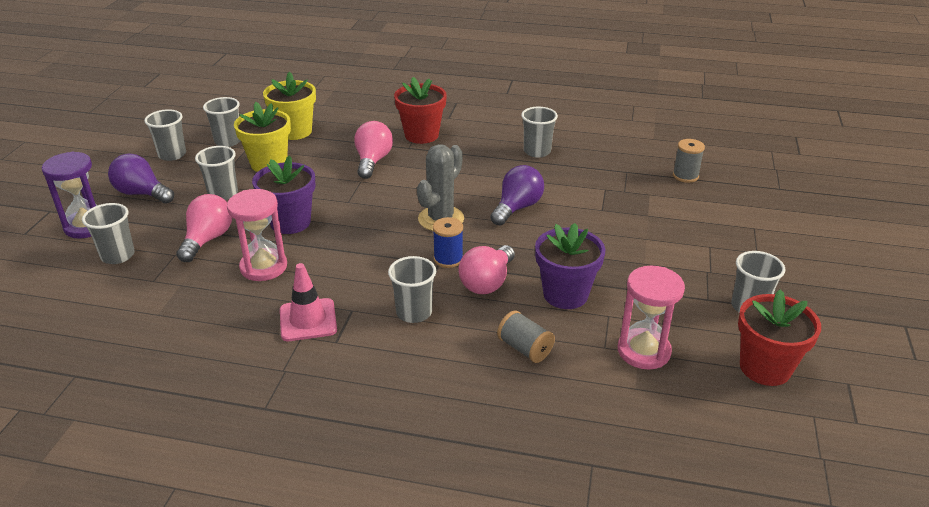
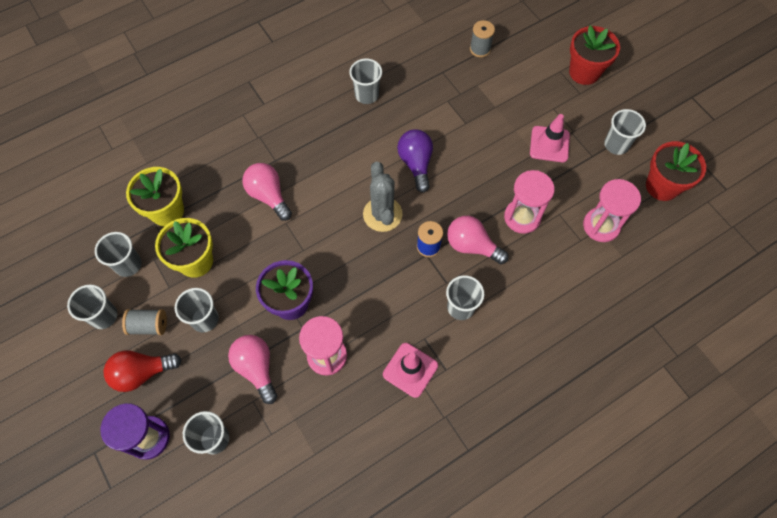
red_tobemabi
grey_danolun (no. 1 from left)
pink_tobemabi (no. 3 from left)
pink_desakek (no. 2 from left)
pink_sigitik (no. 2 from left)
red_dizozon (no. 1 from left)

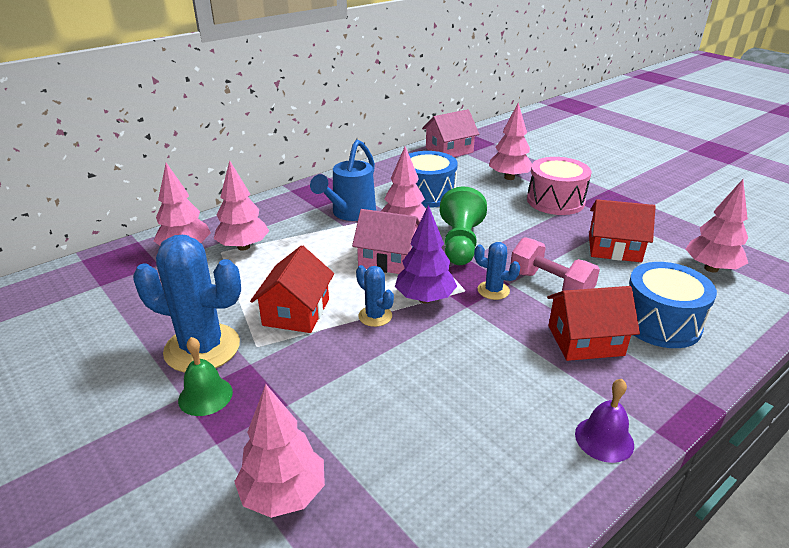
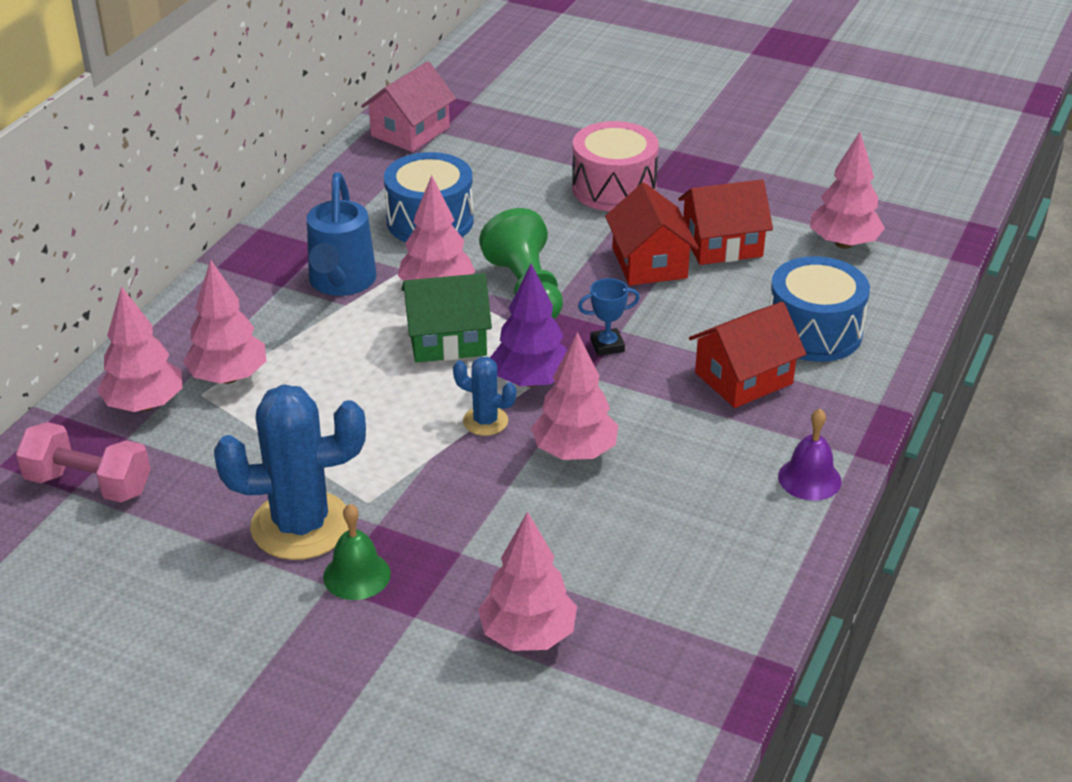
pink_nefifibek
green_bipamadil
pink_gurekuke (no. 5 from left)
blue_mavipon
red_bipamadil (no. 1 from left)

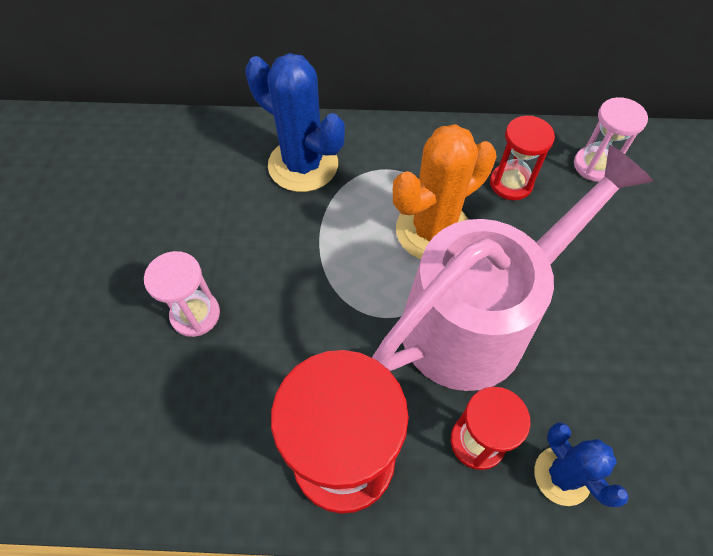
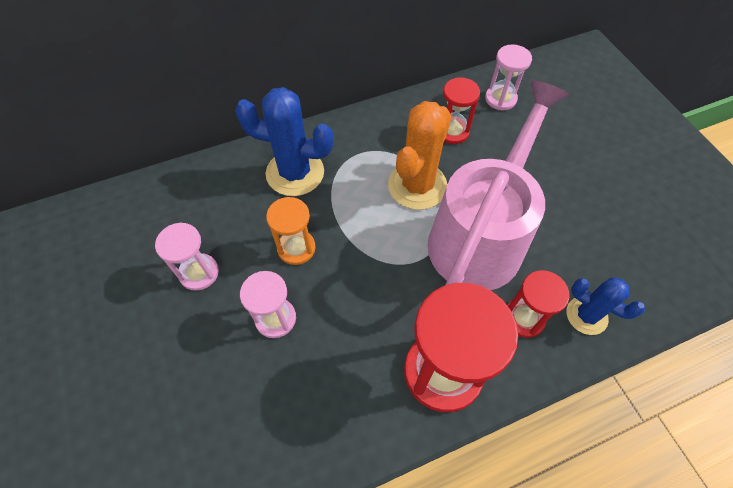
pink_desakek (no. 1 from left)
orange_desakek

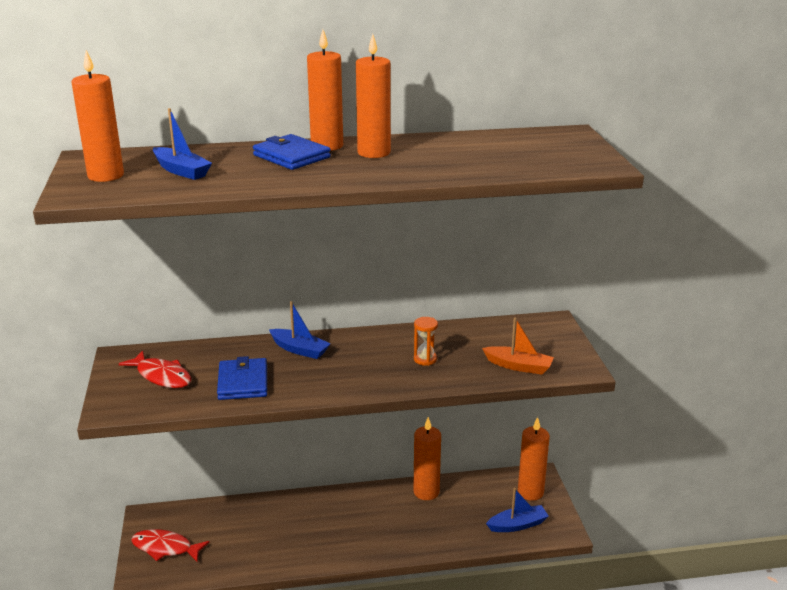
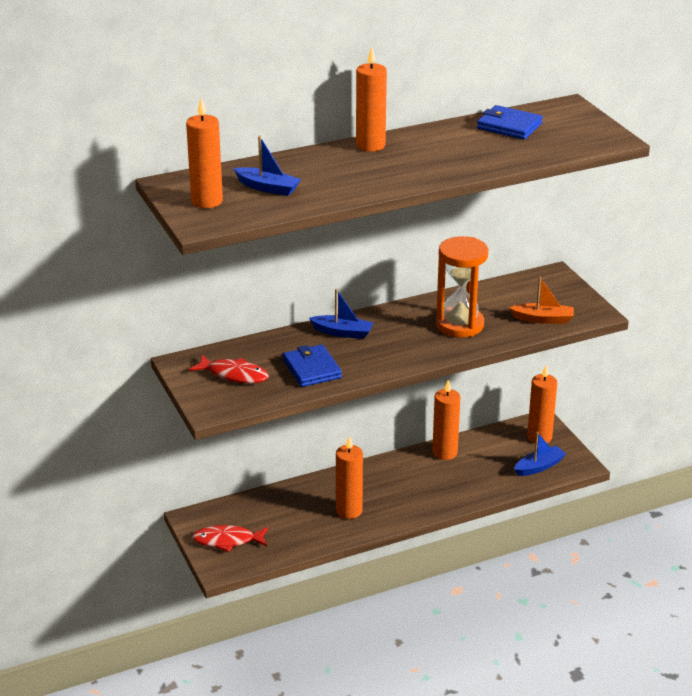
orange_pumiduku (no. 2 from left)
orange_desakek
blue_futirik (no. 2 from left)

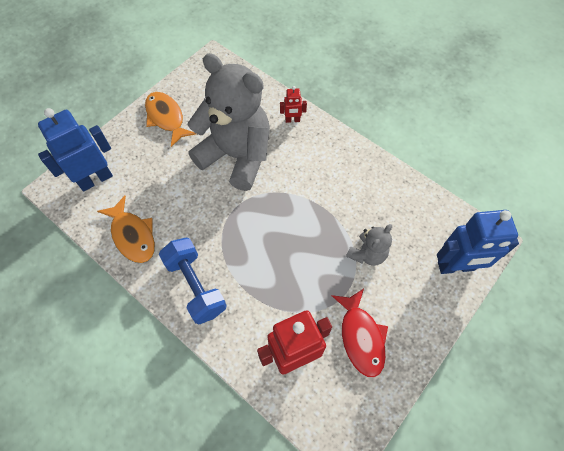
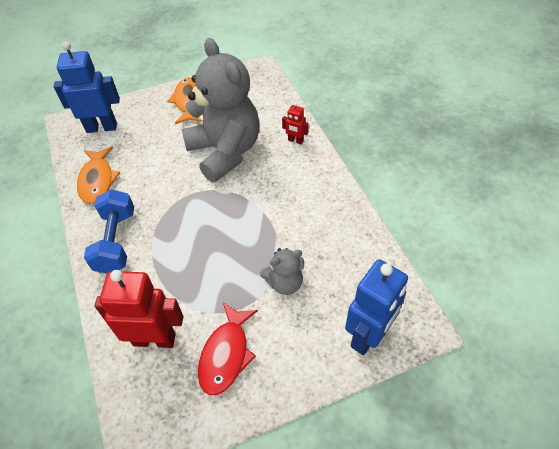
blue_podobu (no. 2 from left)

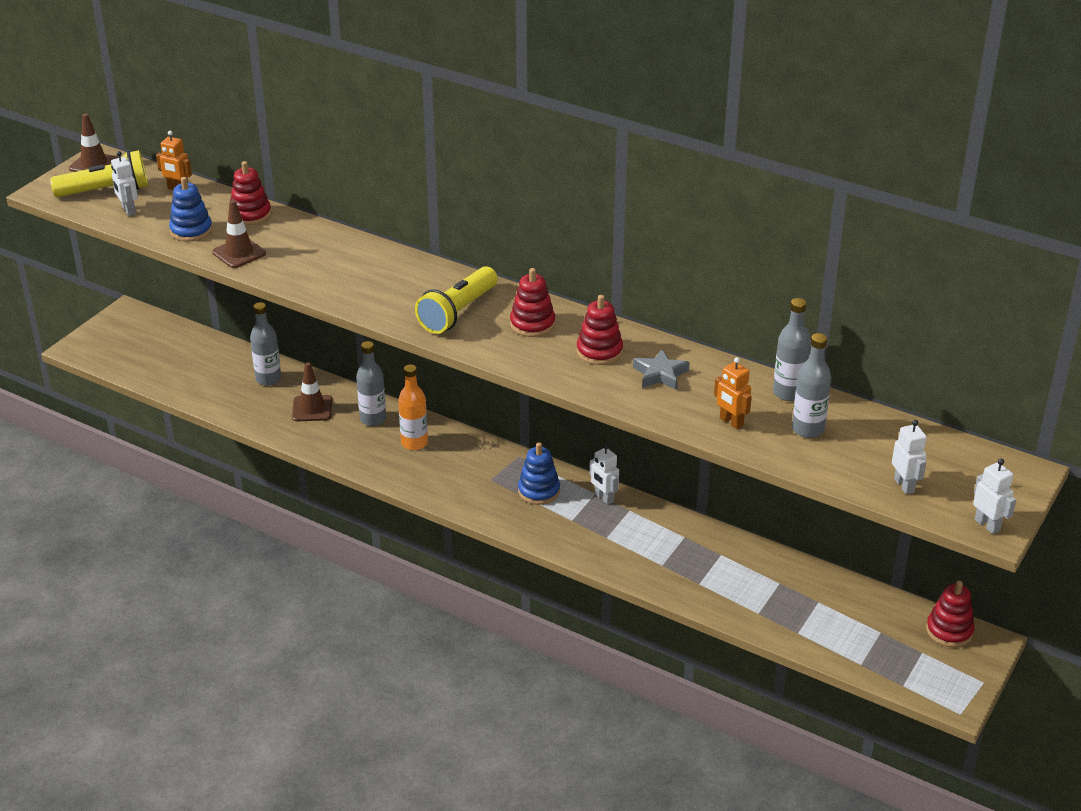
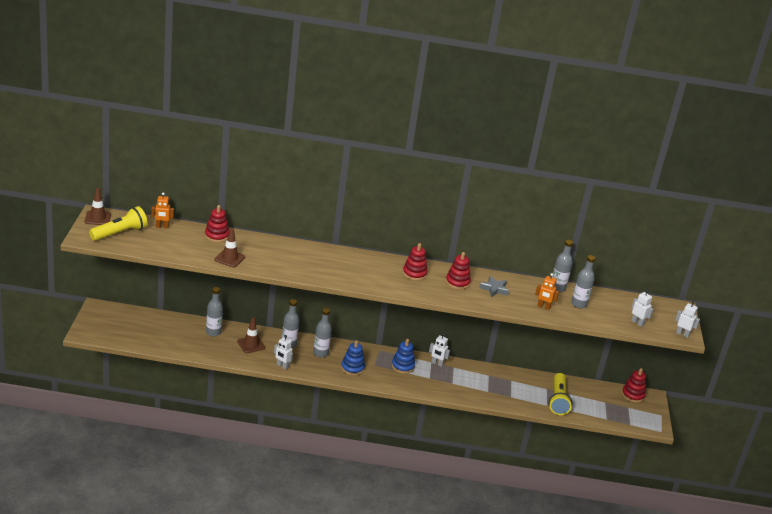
white_podobu (no. 1 from left)
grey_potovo (no. 3 from left)
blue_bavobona (no. 1 from left)
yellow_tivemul (no. 2 from left)

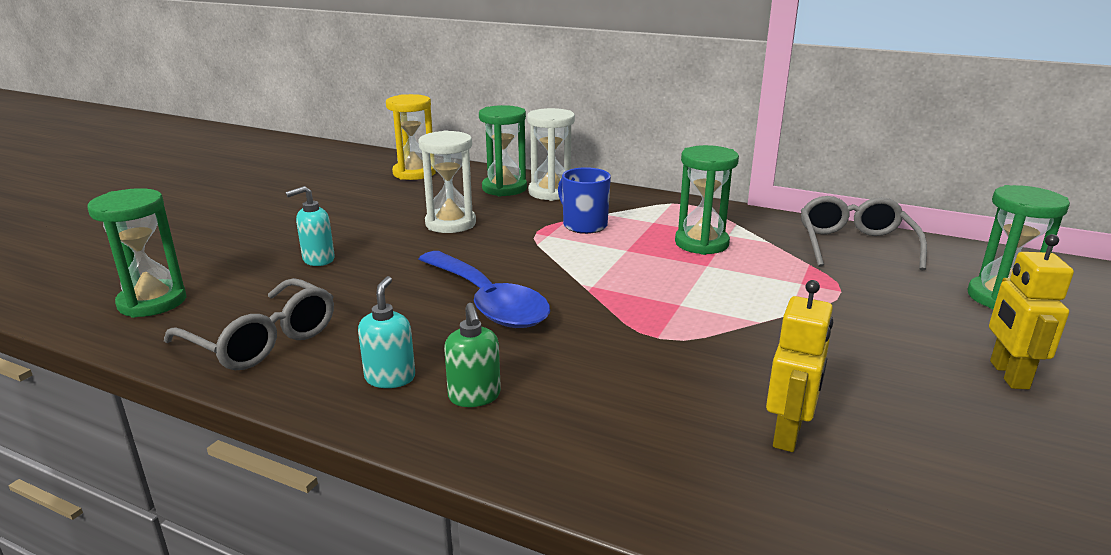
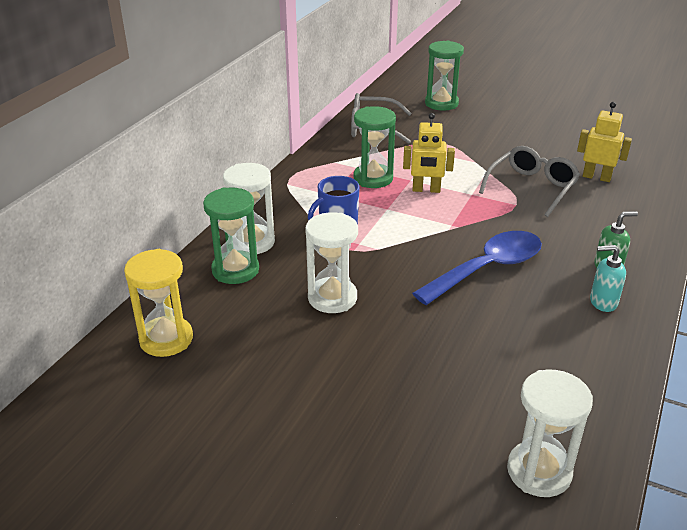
yellow_podobu (no. 1 from left)
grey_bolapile (no. 2 from left)
white_desakek (no. 3 from left)
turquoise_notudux (no. 1 from left in the first image)

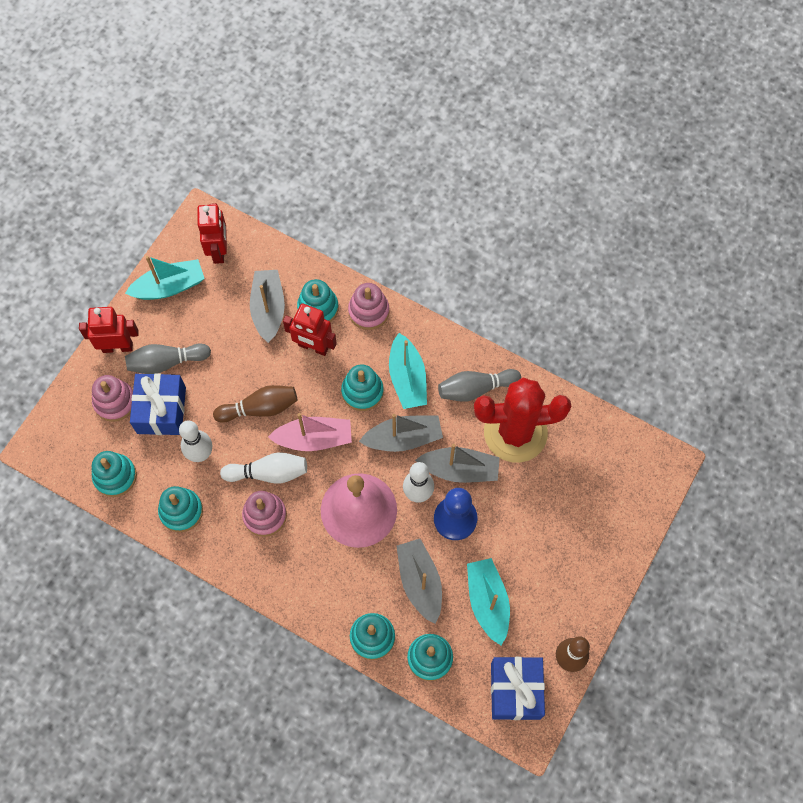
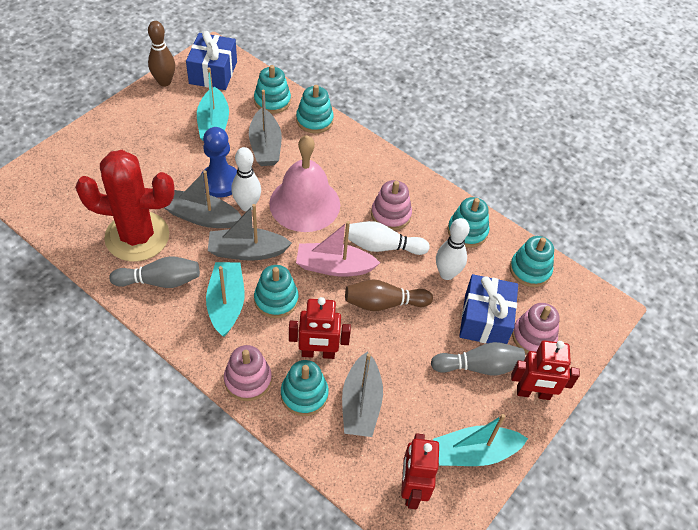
red_podobu (no. 1 from left)

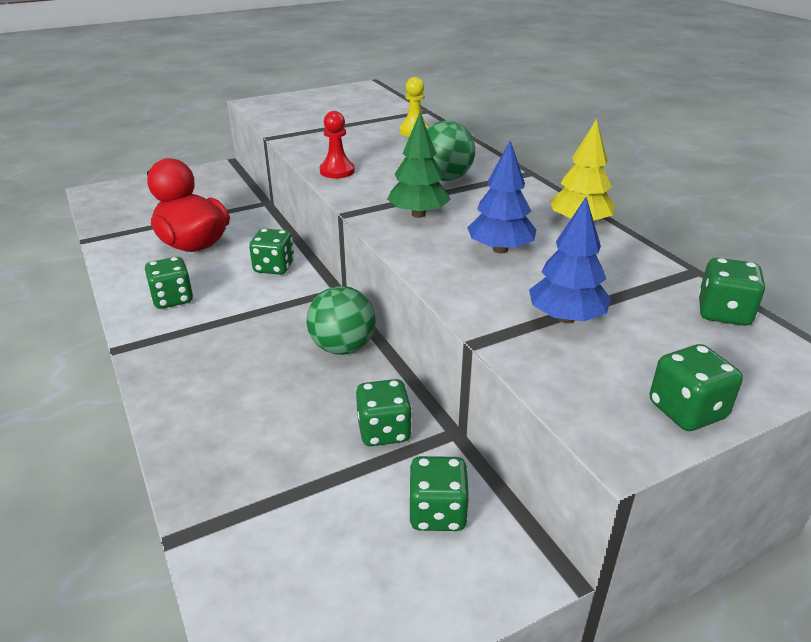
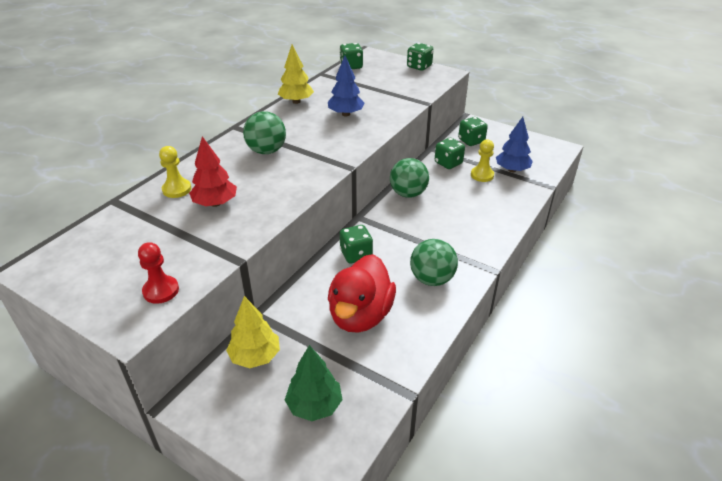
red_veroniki
red_gurekuke
yellow_gurekuke (no. 1 from left)
green_gurekuke
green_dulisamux (no. 3 from left)
yellow_veroniki (no. 2 from left)
blue_gurekuke (no. 2 from left)

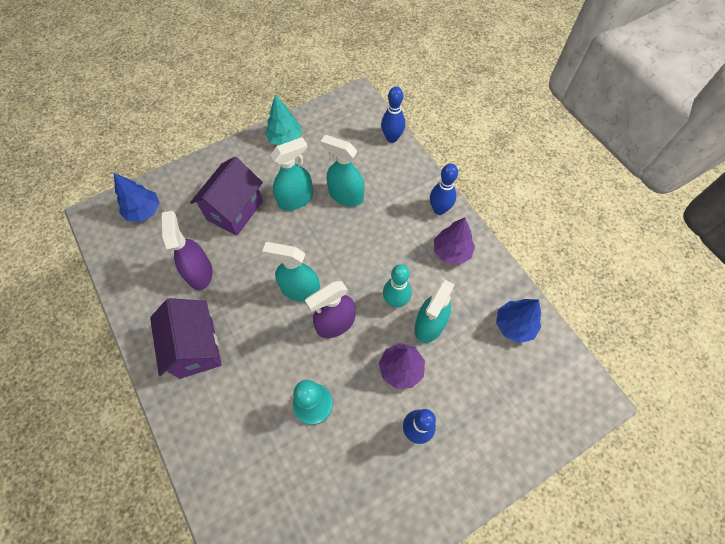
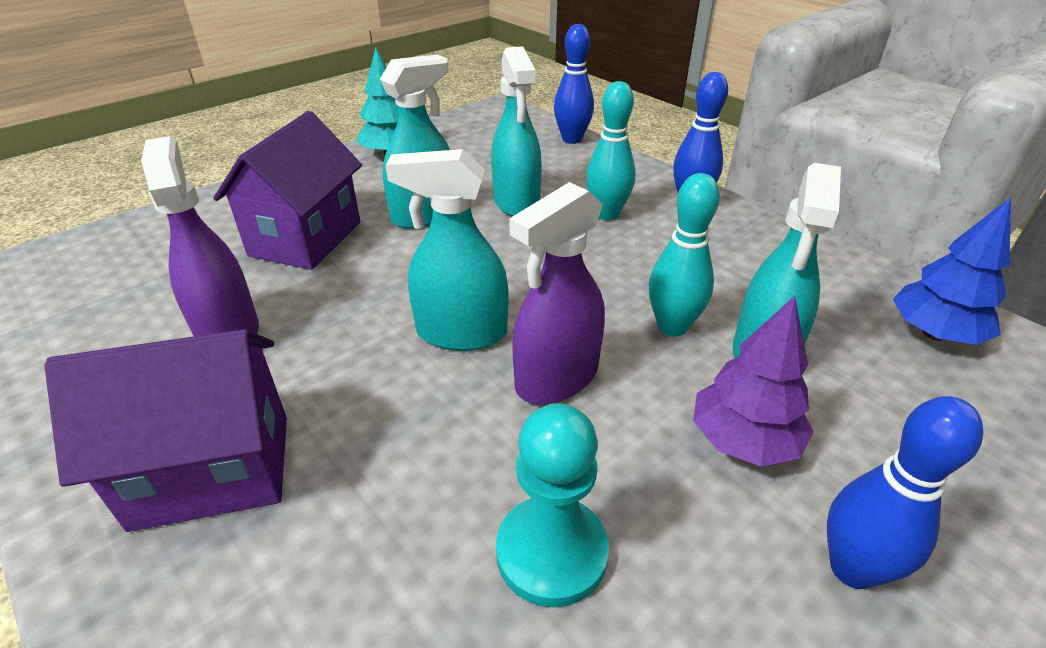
purple_bipamadil (no. 1 from left)
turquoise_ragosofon (no. 3 from left)
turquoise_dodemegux (no. 1 from left)
blue_gurekuke (no. 1 from left in the first image)
purple_gurekuke (no. 2 from left in the first image)

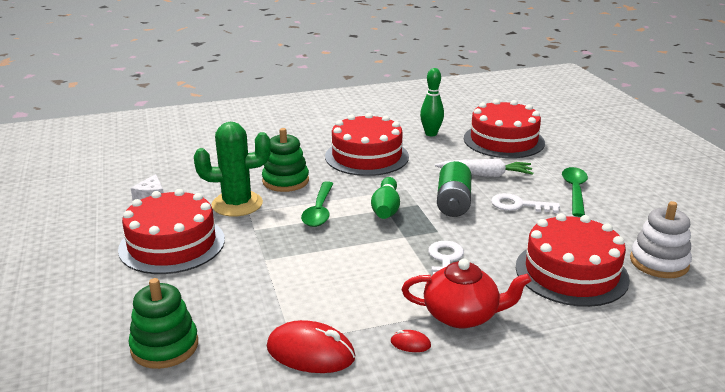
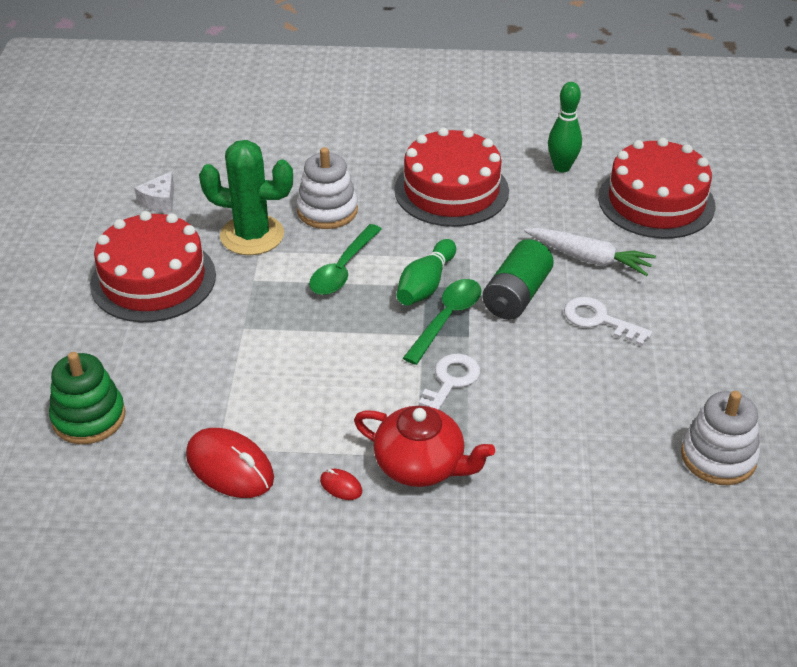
white_bavobona (no. 1 from left)
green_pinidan (no. 2 from left)
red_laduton (no. 4 from left in the first image)

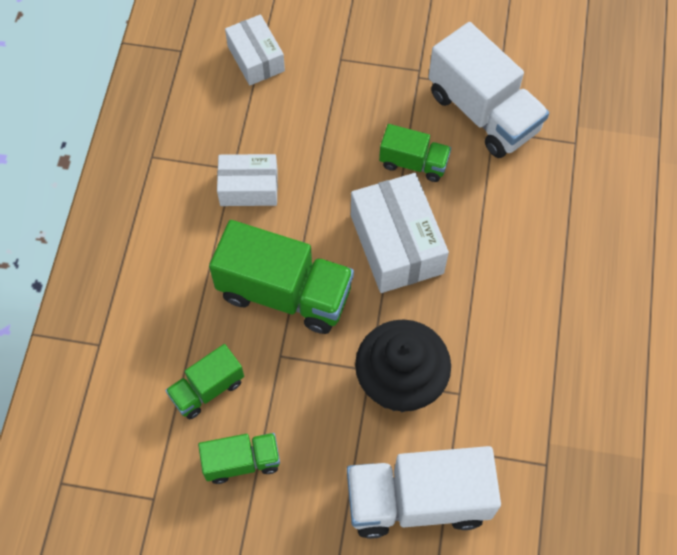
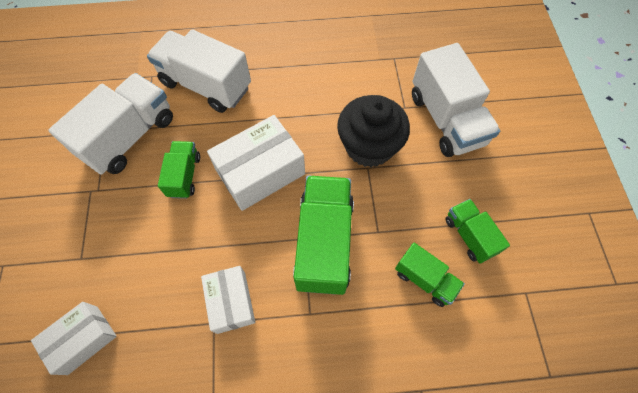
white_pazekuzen (no. 2 from left)

